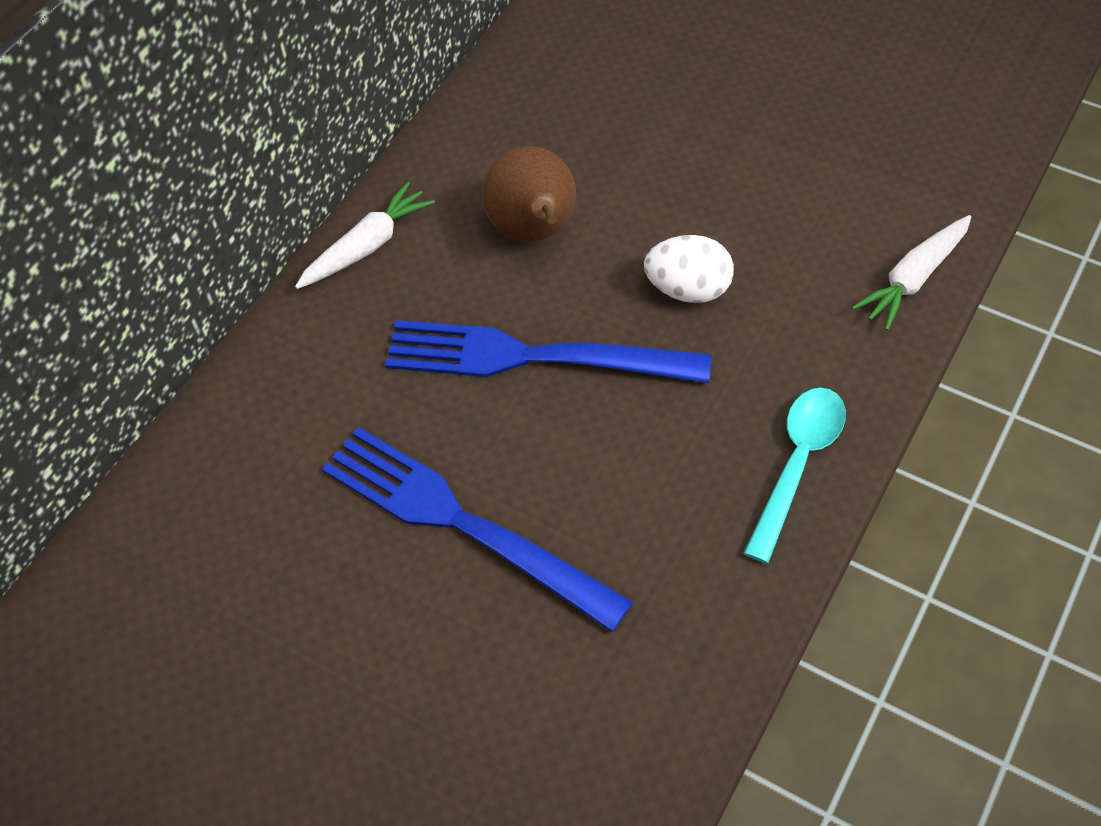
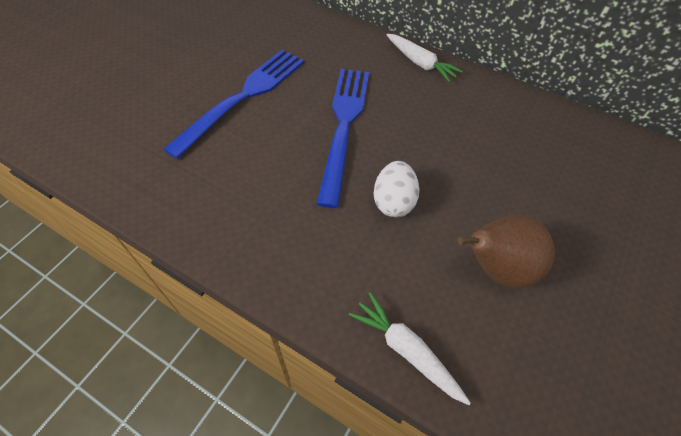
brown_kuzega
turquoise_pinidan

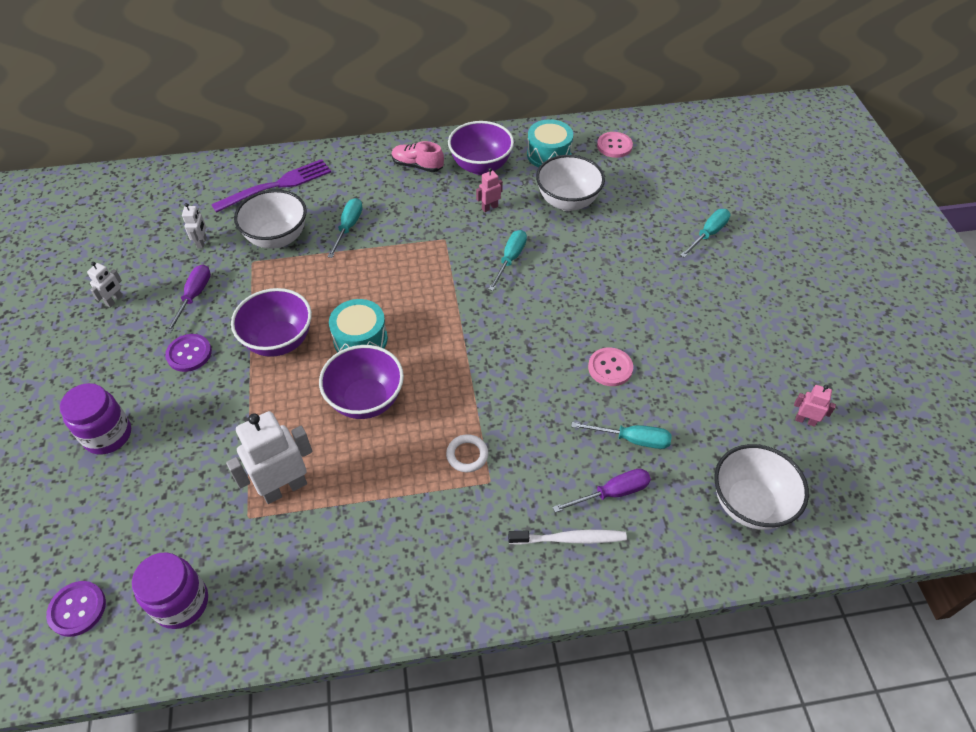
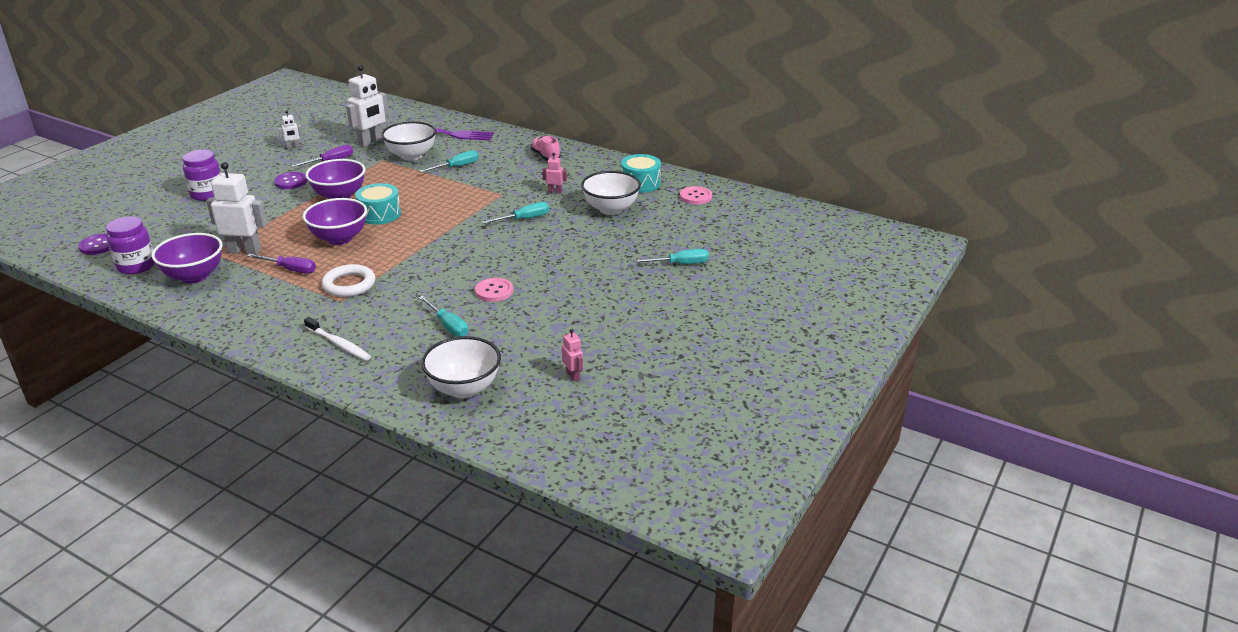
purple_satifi (no. 1 from left)
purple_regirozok (no. 1 from left)
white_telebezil
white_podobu (no. 3 from left)

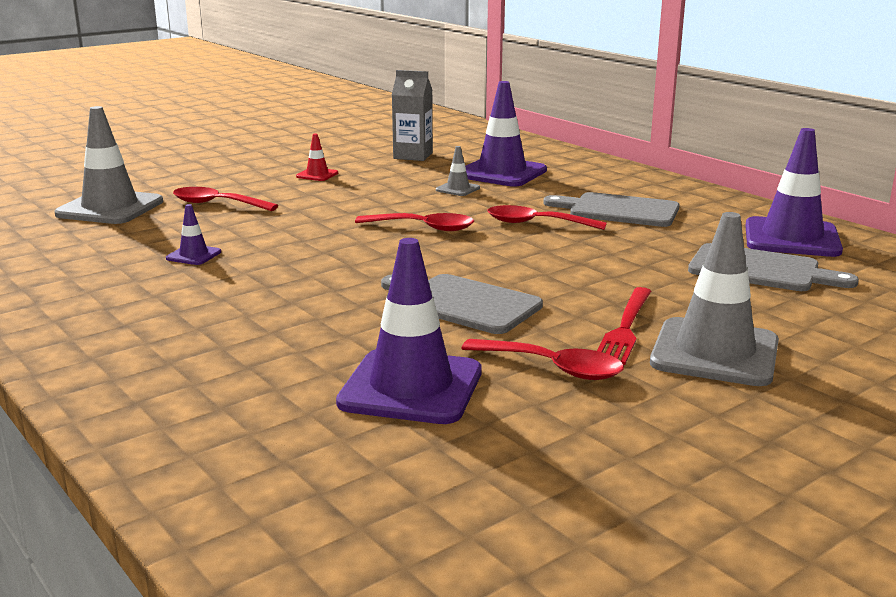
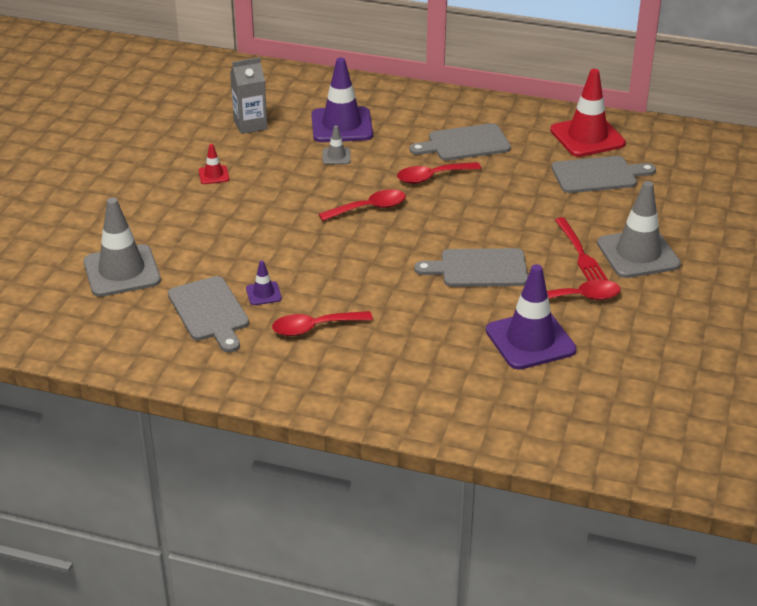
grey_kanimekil (no. 1 from left)
red_pinidan (no. 1 from left)
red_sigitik (no. 2 from left)

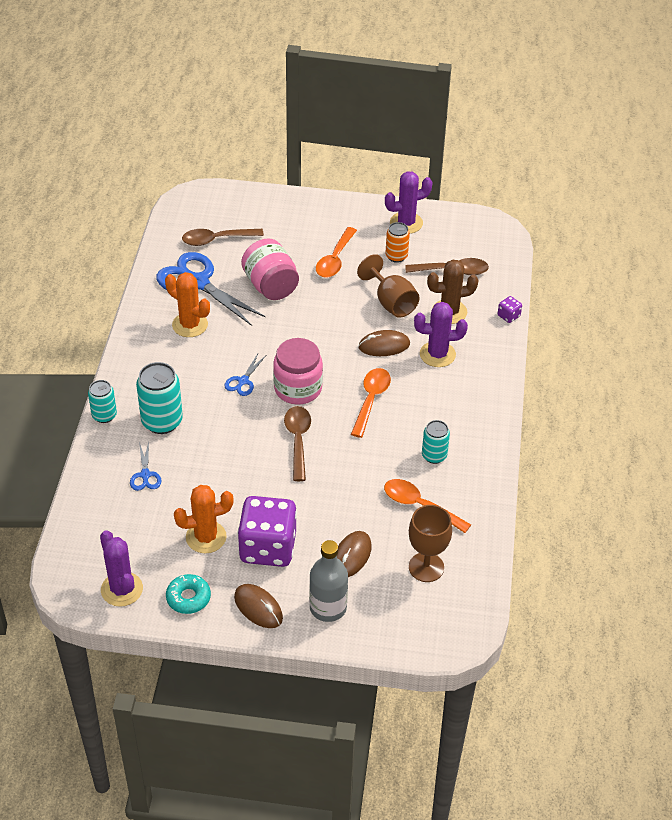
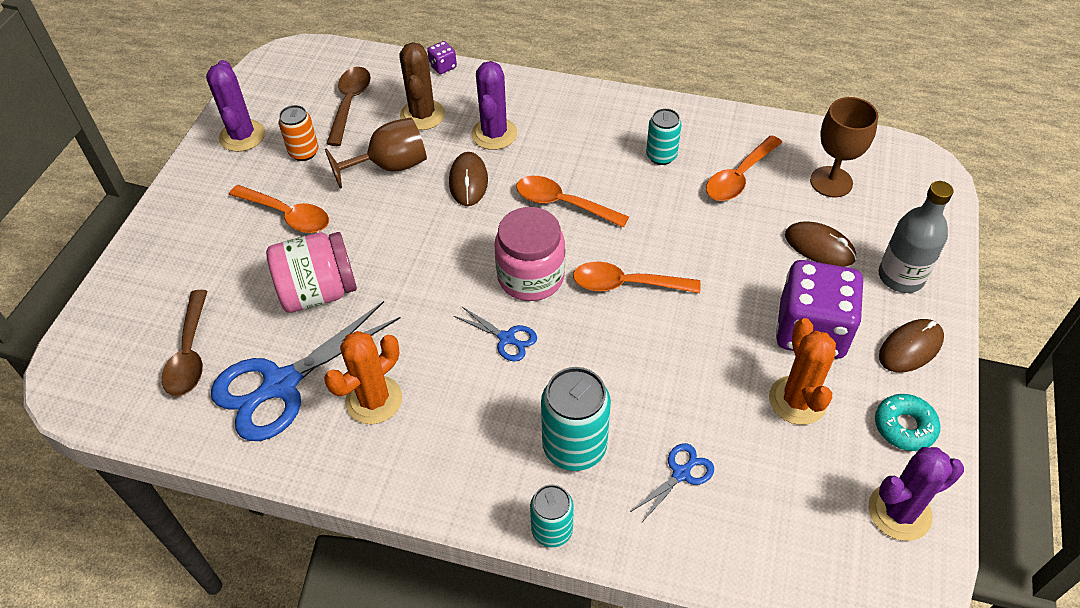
orange_pinidan (no. 3 from left)
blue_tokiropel (no. 3 from left)

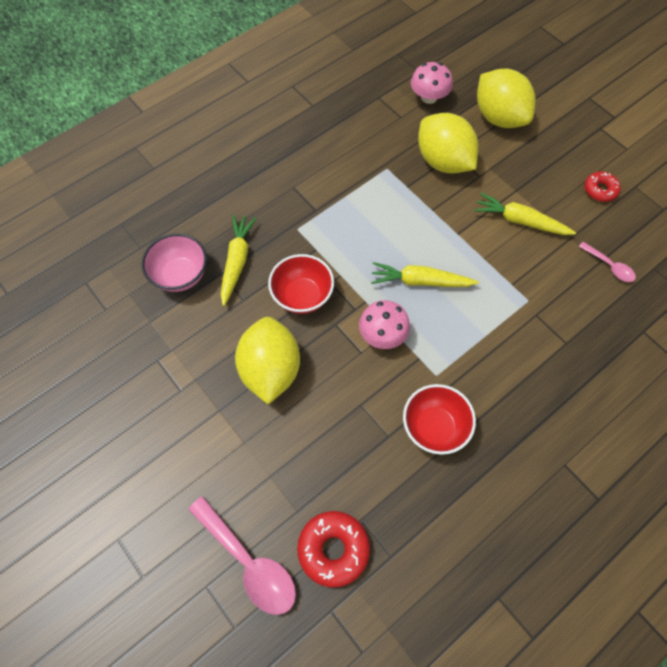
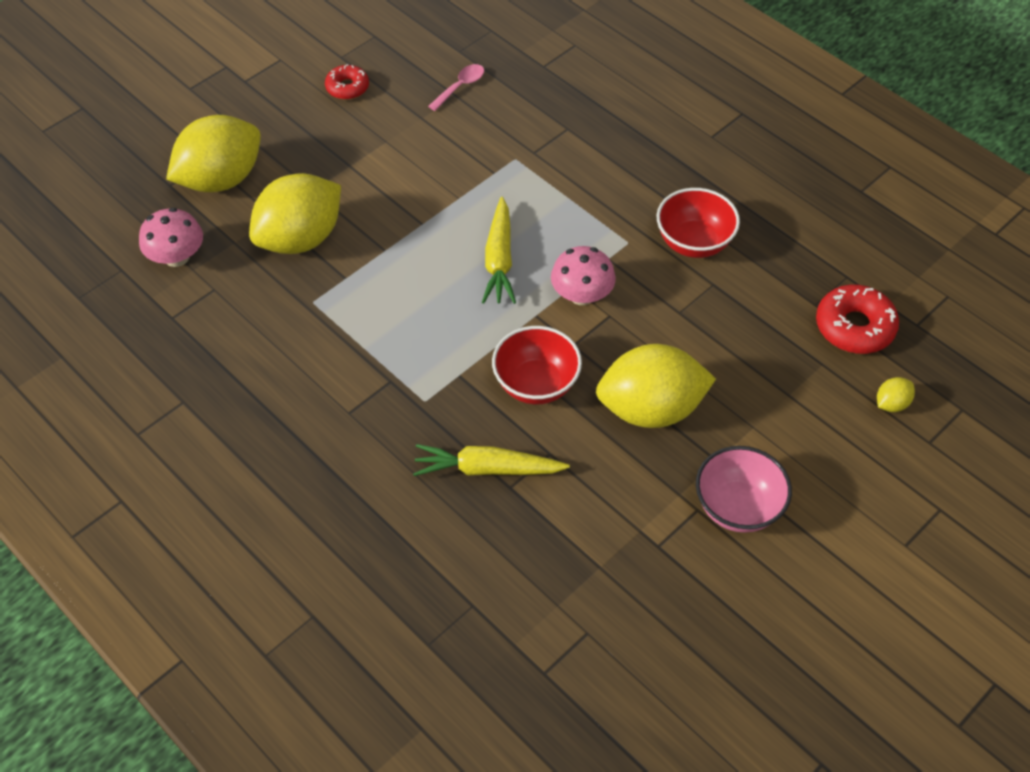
pink_satifi
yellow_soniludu (no. 4 from left)
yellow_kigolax (no. 3 from left in the first image)

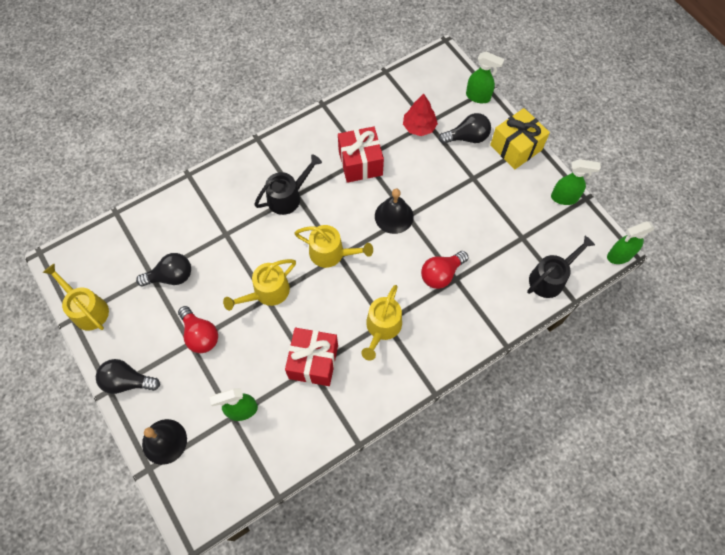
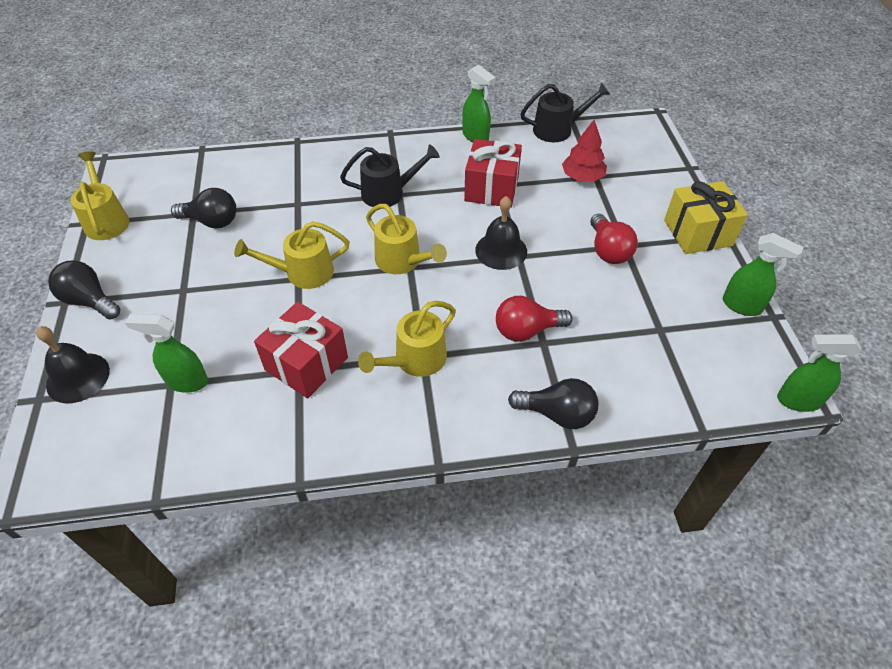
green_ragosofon (no. 2 from left)
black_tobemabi (no. 3 from left)
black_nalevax (no. 2 from left)
red_tobemabi (no. 2 from left)

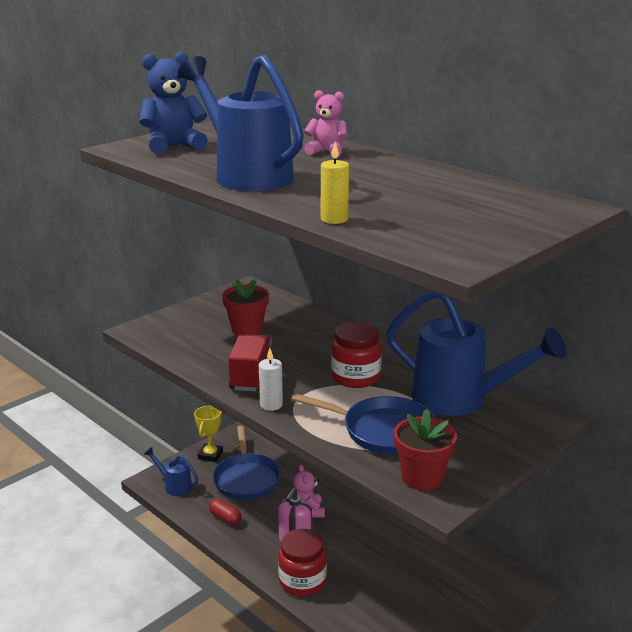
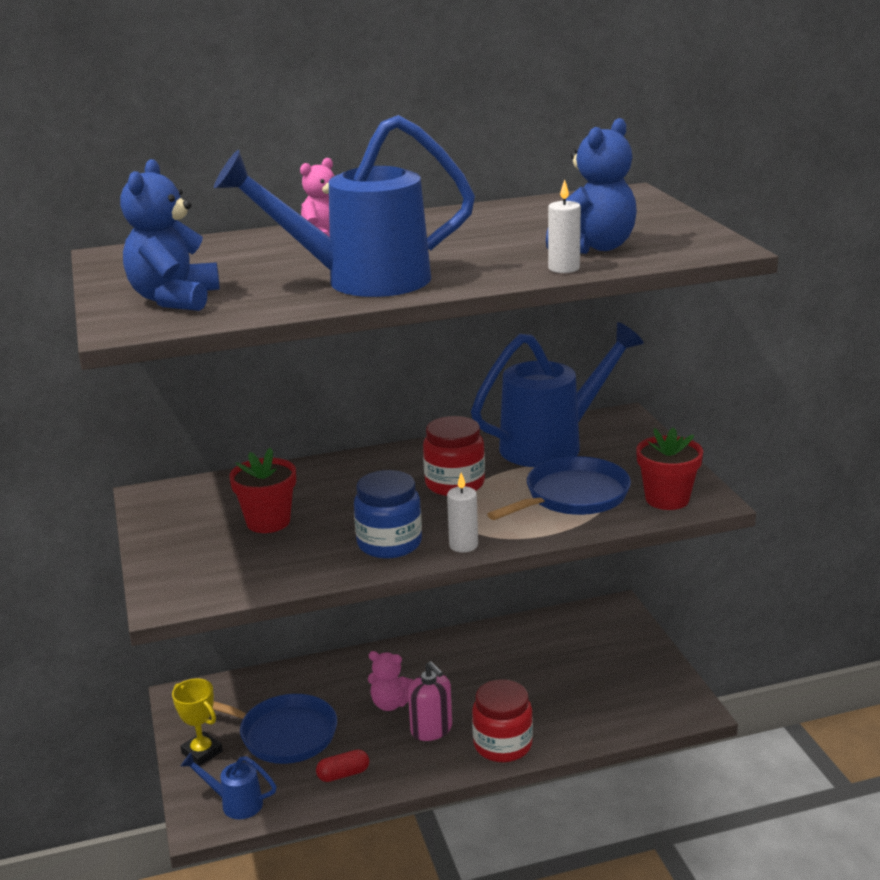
blue_nalevax (no. 1 from left)
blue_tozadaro
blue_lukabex (no. 2 from left)
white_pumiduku (no. 2 from left)

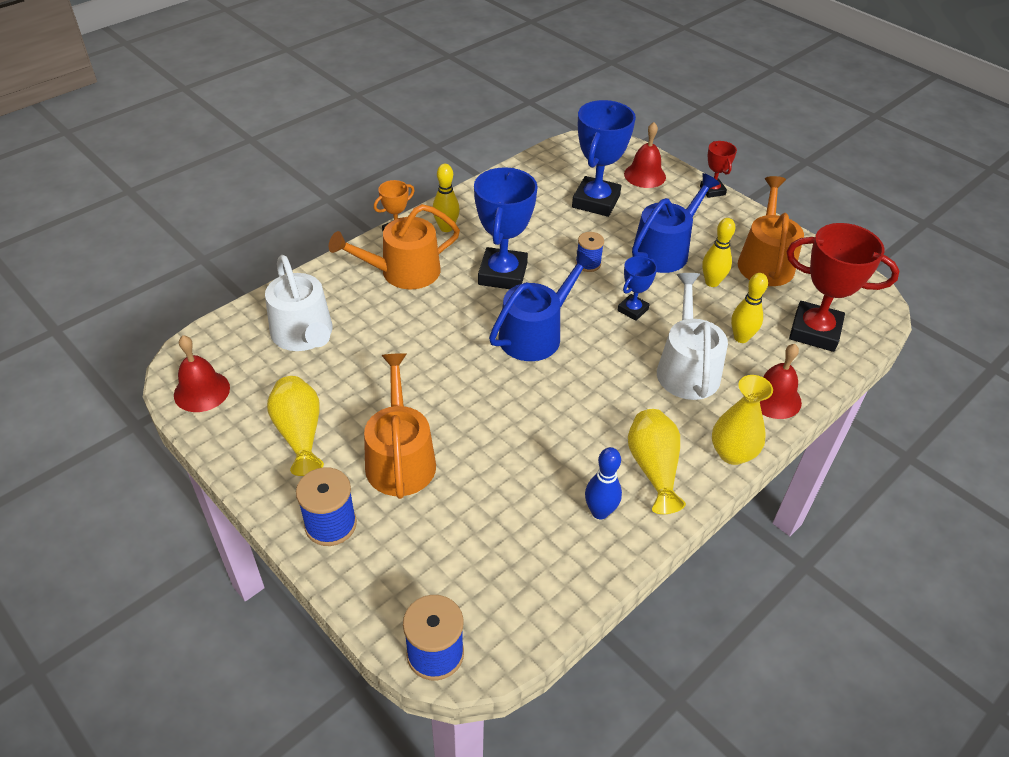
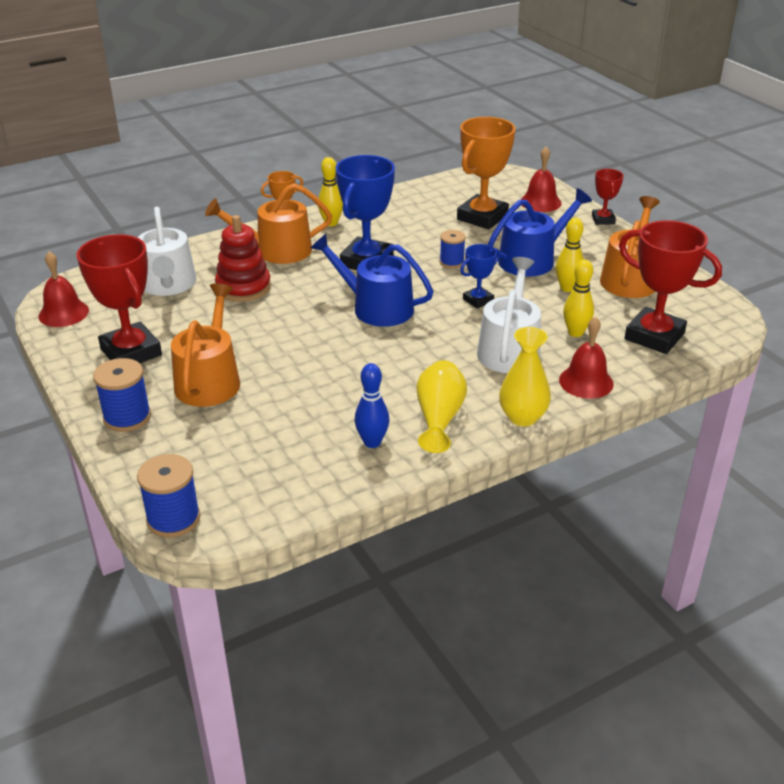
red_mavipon (no. 1 from left)
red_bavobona
blue_nalevax (no. 1 from left)
orange_mavipon (no. 2 from left)

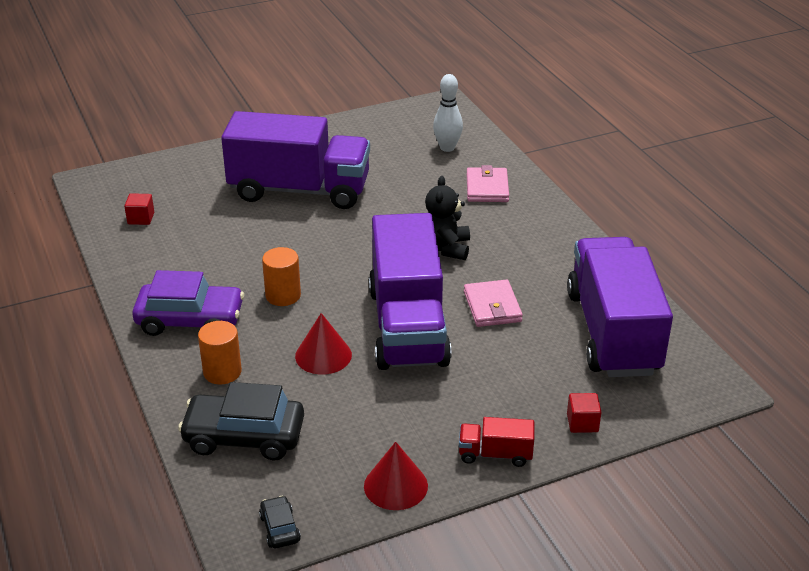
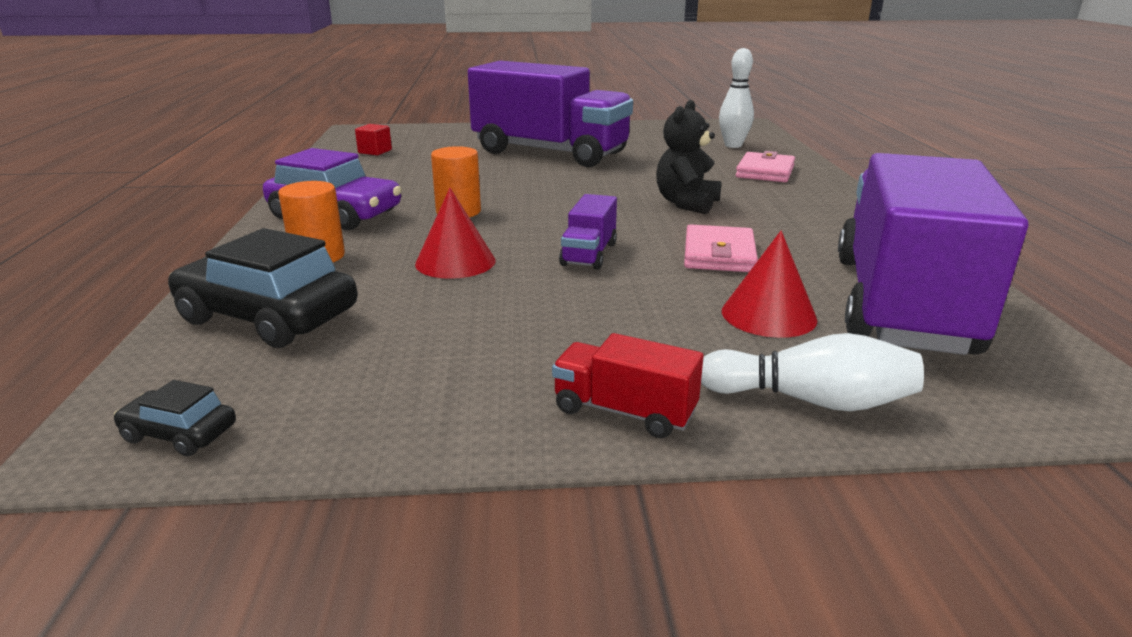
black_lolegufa (no. 1 from left)
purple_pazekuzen (no. 2 from left)
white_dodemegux (no. 2 from left)
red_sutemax (no. 2 from left)

